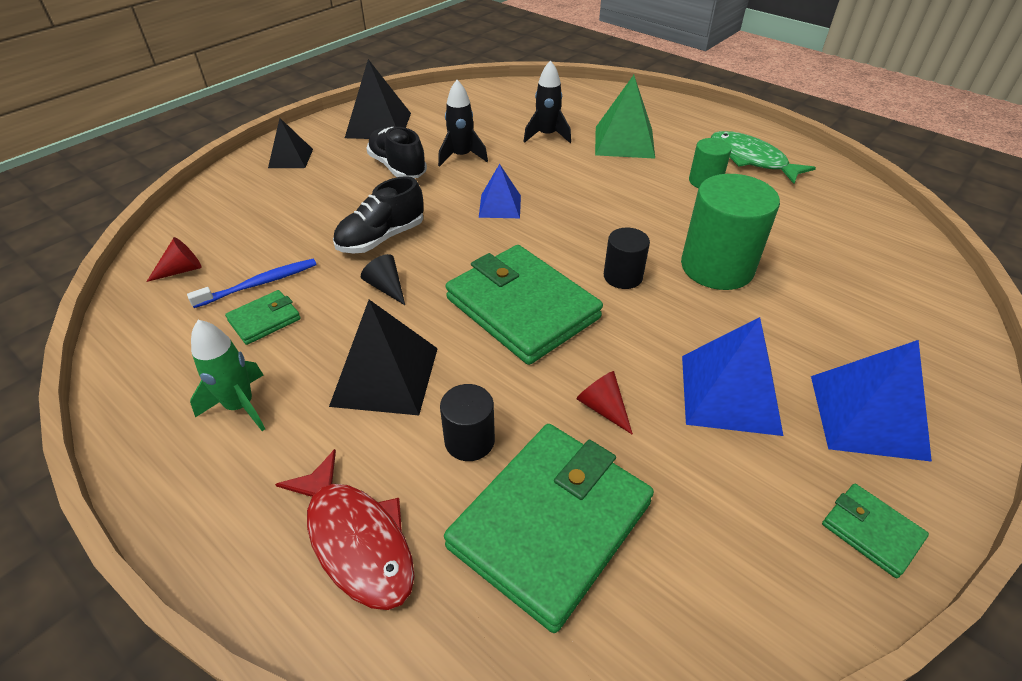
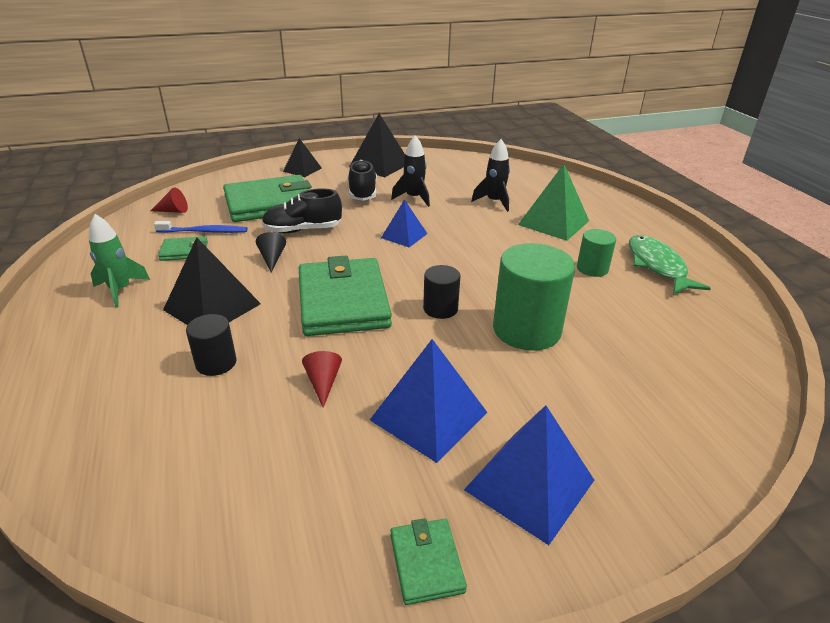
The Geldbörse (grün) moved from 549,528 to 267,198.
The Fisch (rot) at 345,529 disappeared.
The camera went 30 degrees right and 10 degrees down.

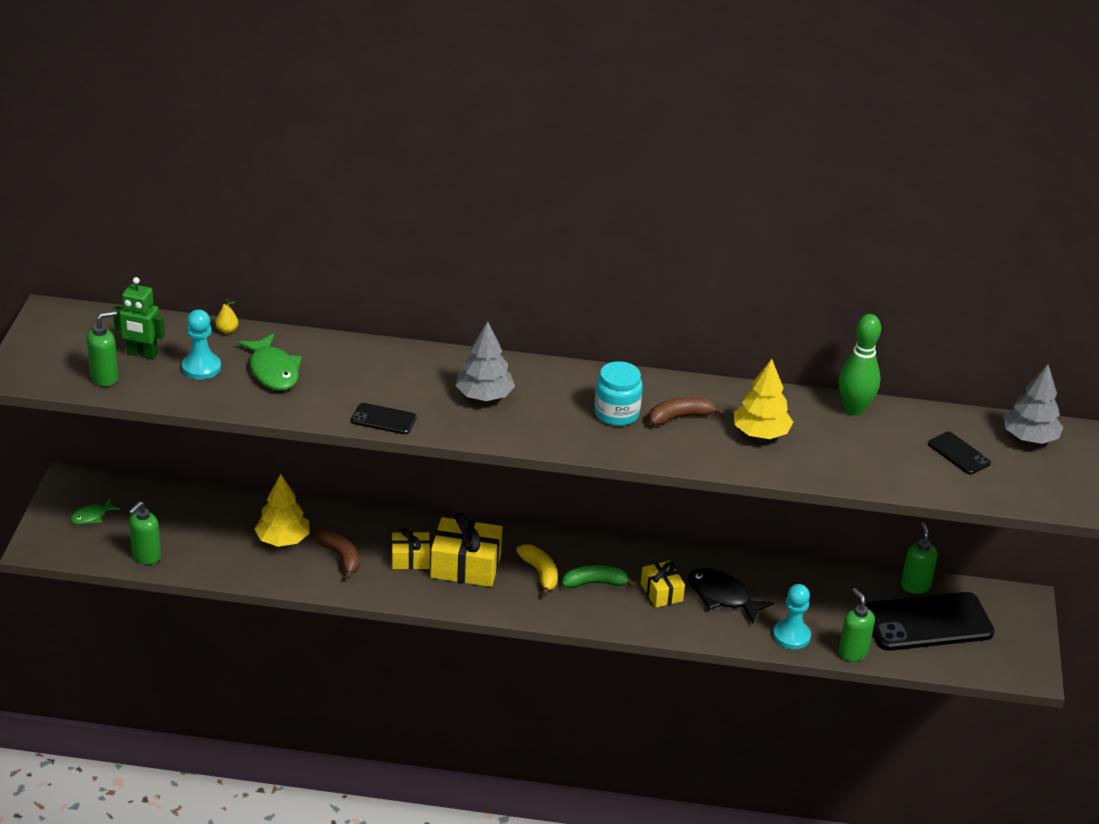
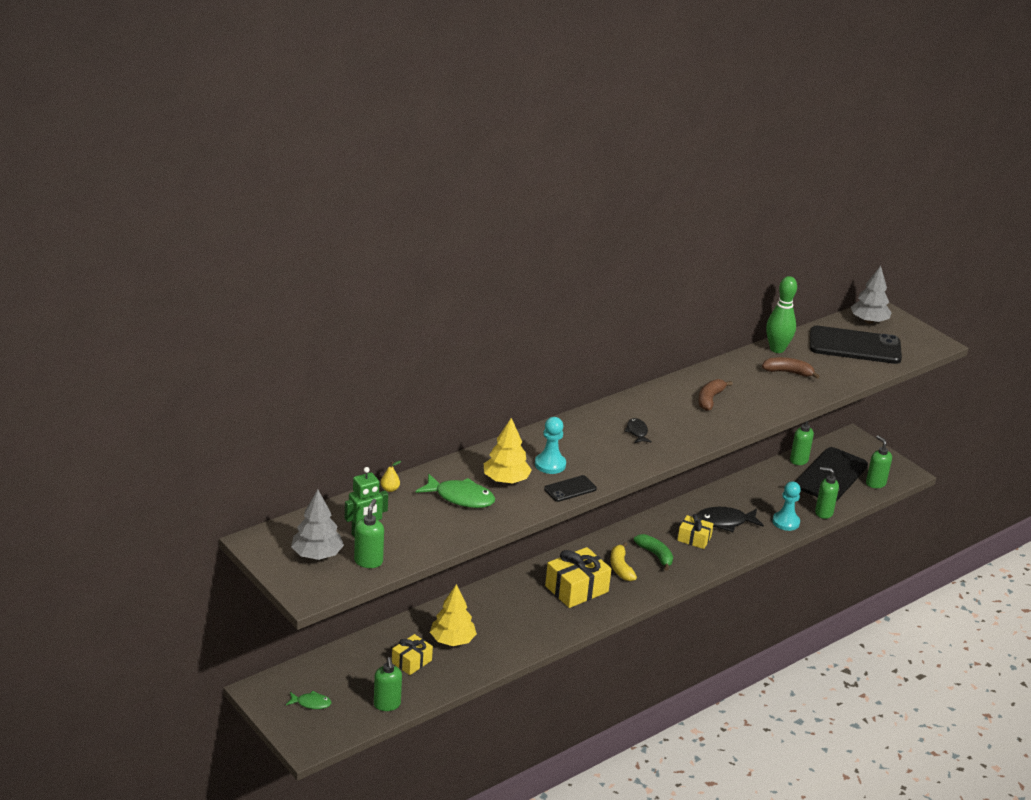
The Bauer (türkis) moved from 201,344 to 550,445.
The Baum (grau) moved from 485,361 to 317,525.
The Baum (gelb) moved from 763,399 to 508,451.
The Einmachglas (türkis) at 618,393 disappeared.
The Handy (schwarz) at 959,453 changed to 2.13 times the size.
The Fisch (grün) at 95,511 turned 90 degrees counterclockwise.
The Geschenk (gelb) moved from 411,548 to 412,654.
The Banane (braun) moved from 336,554 to 791,368.
The Banane (gelb) at 537,570 turned 120 degrees counterclockwise.
The Banane (grün) at 599,576 turned 105 degrees clockwise.
The Fisch (schwarz) at 638,430 appeared.
The Seifenspender (grün) at 879,461 appeared.
The camera went 45 degrees left and 5 degrees down.

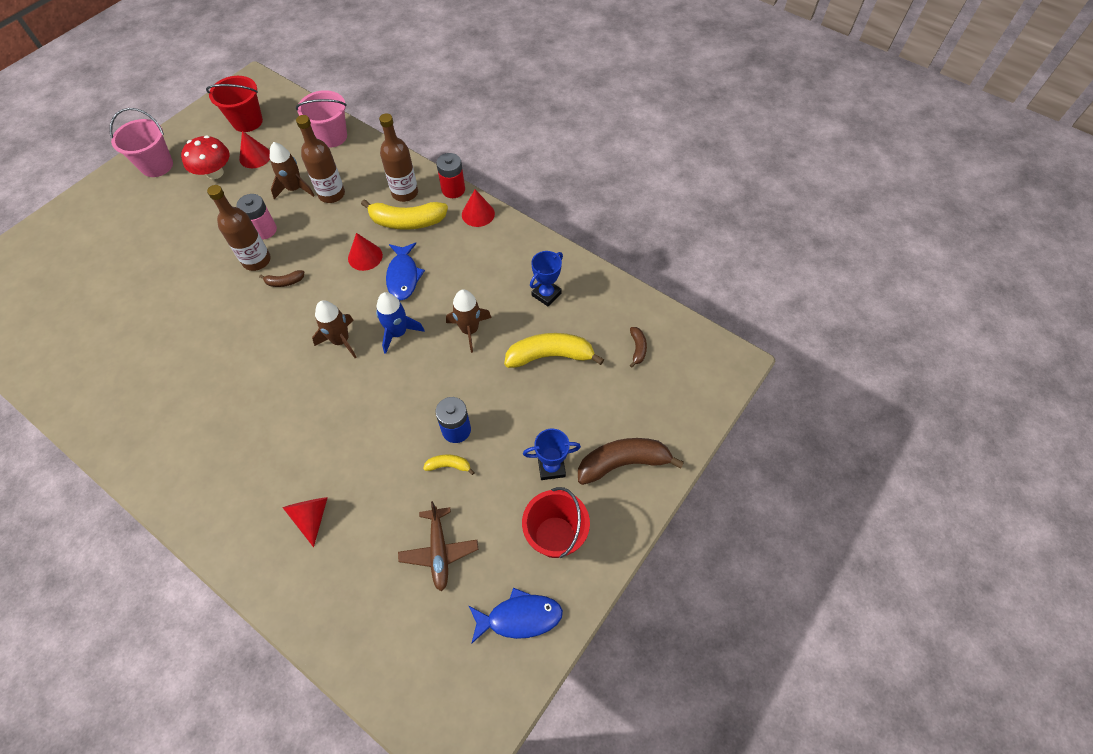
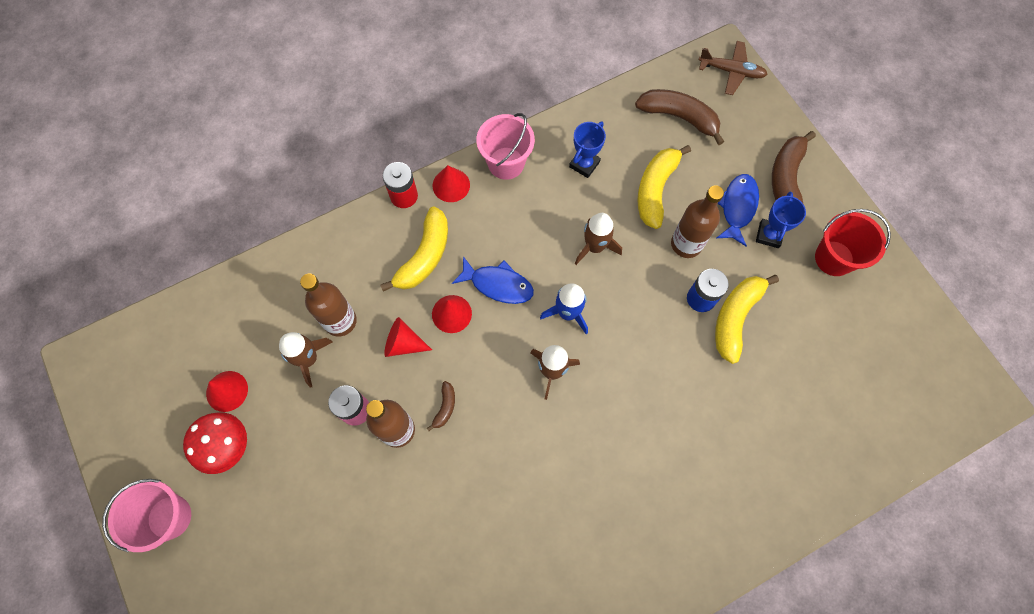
The Eimer (rot) at 234,104 disappeared.
The Eimer (rosa) moved from 321,119 to 505,146.
The Flasche (braun) moved from 398,157 to 697,221.
The Pokal (blau) at 546,278 turned 60 degrees clockwise.
The Banane (braun) at 638,347 changed to 2.08 times the size.
The Banane (gelb) at 449,464 changed to 2.08 times the size.
The Kegel (rot) moved from 305,522 to 408,337.
The Flugzeug (braun) moved from 438,546 to 733,68.
The Fisch (blau) moved from 516,616 to 738,210.
The camera went 65 degrees left and 10 degrees up.

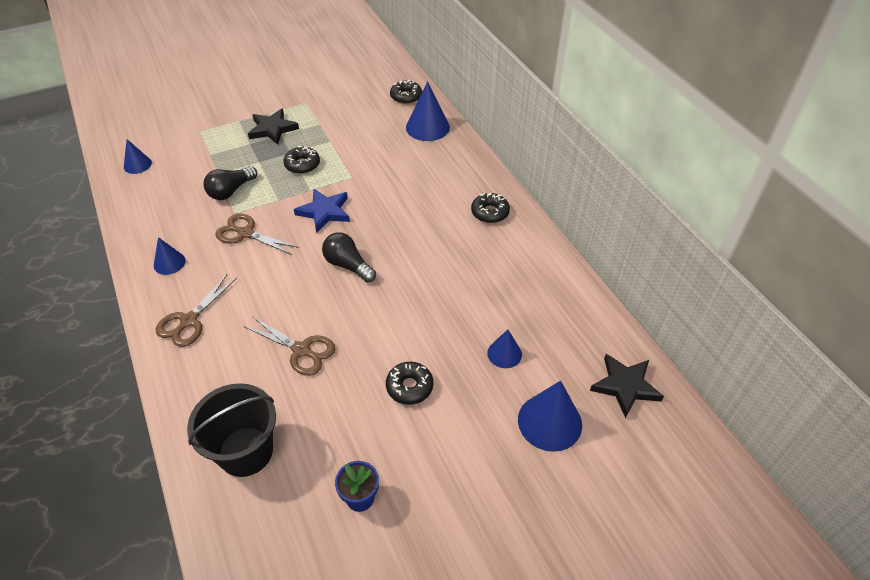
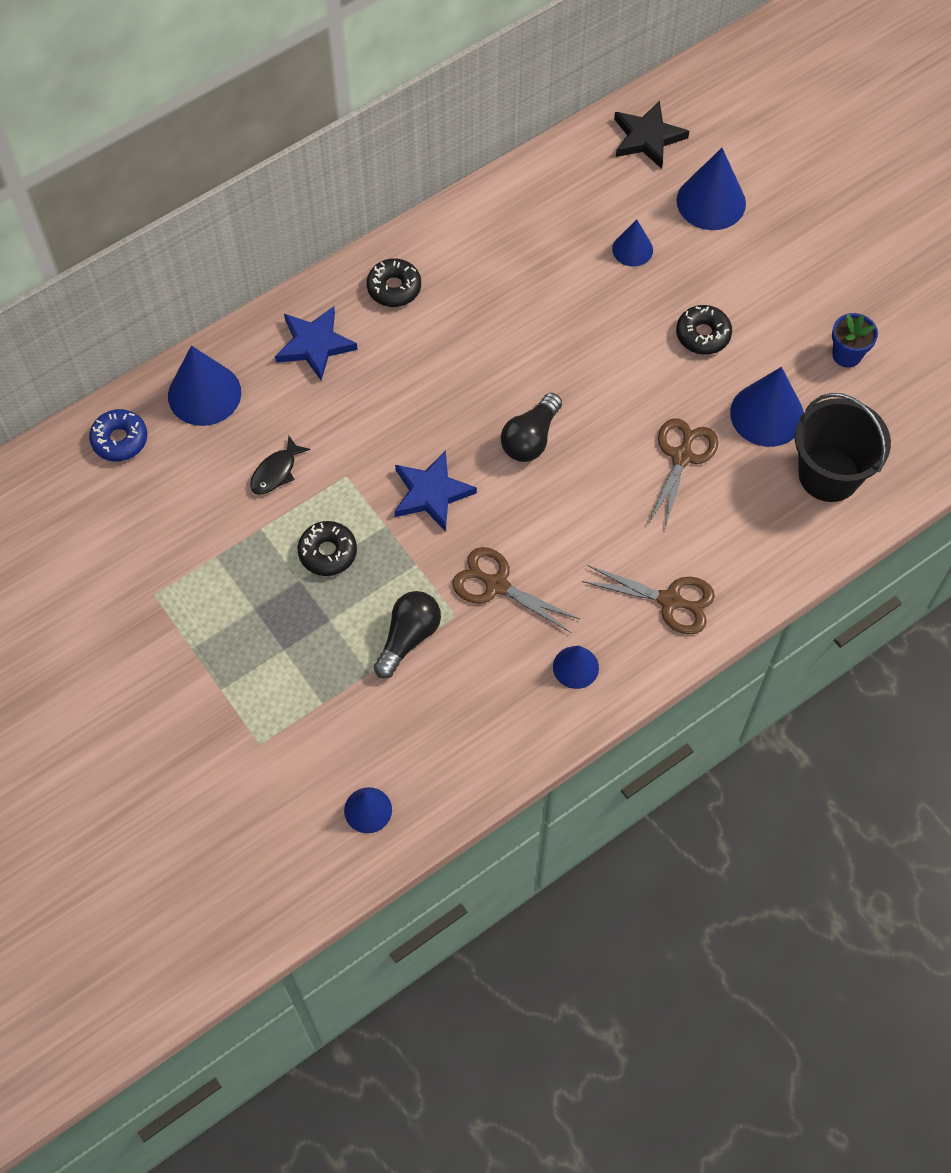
The Donut (schwarz) at 406,92 became the Donut (blau) at 118,435.
The Stern (schwarz) at 273,127 disappeared.
The Glühbirne (schwarz) at 230,183 turned 90 degrees counterclockwise.
The Schere (braun) at 257,234 turned 105 degrees clockwise.
The Stern (blau) at 316,343 appeared.
The Kegel (blau) at 767,407 appeared.
The Fisch (schwarz) at 280,465 appeared.
The camera went 100 degrees left and 15 degrees up.

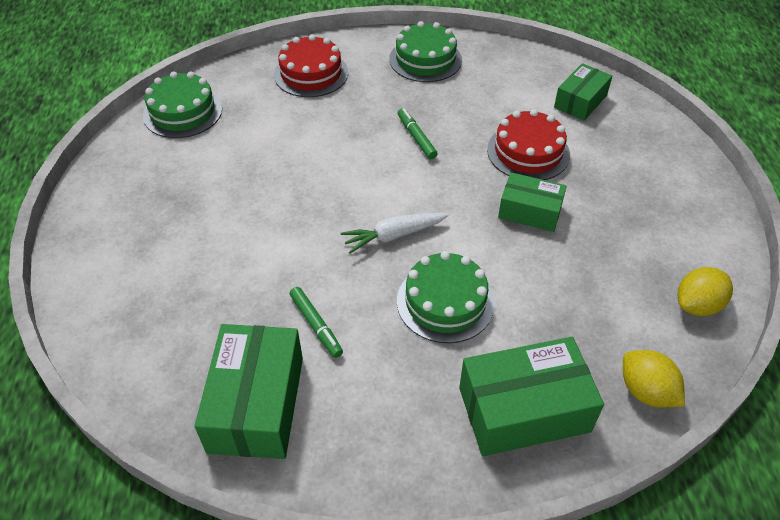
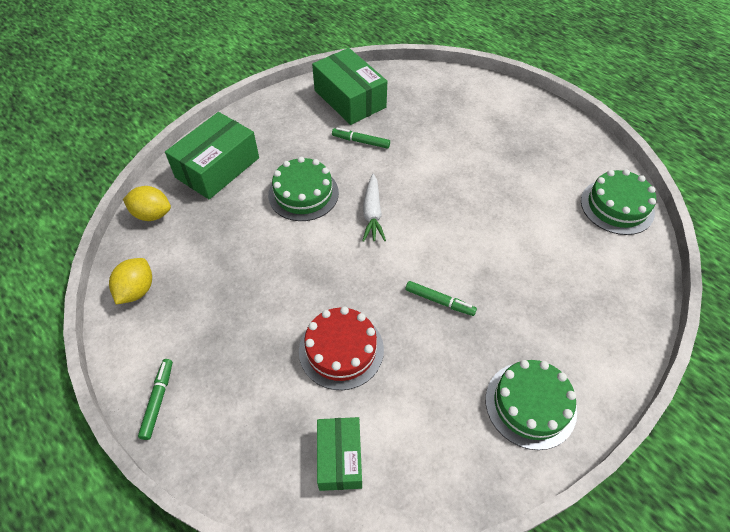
The Kuchen (rot) at 311,65 disappeared.
The Schachtel (grün) at 532,202 disappeared.
The Karotte (weiß) at 394,233 turned 150 degrees clockwise.
The Filzstift (grün) at 155,399 appeared.
The camera went 140 degrees right and 5 degrees up.

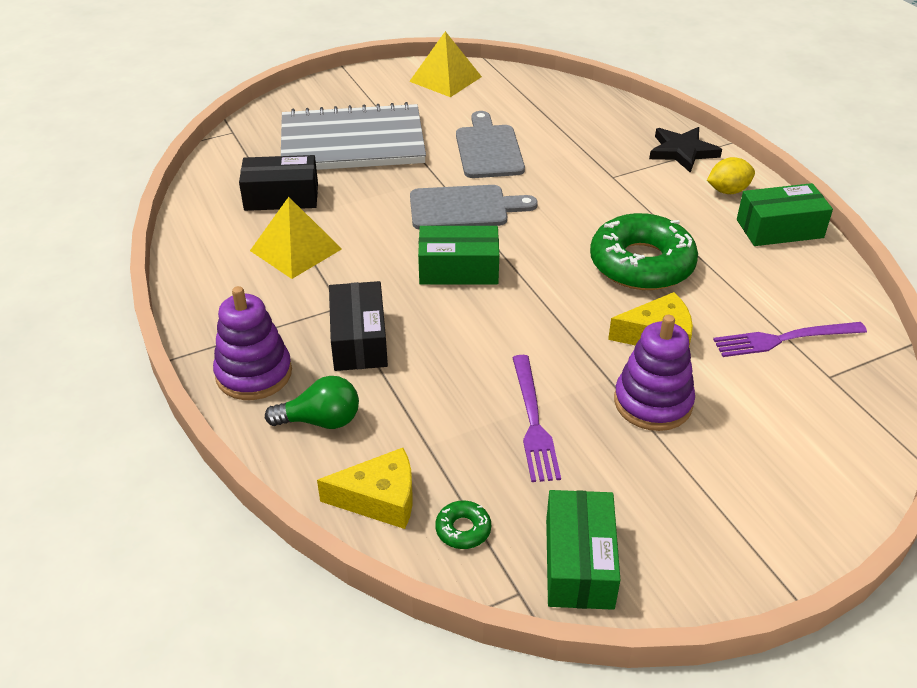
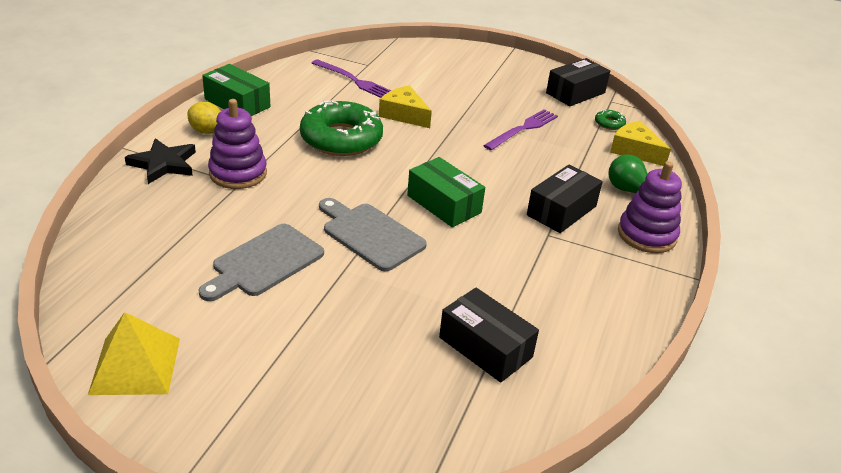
The Notizbuch (grau) at 353,136 disappeared.
The Pyramide (gelb) at 296,238 disappeared.
The Stapelspielzeug (lila) moved from 654,373 to 237,144.
The Schachtel (grün) at 583,550 became the Schachtel (schwarz) at 578,82.
The camera went 135 degrees left and 5 degrees down.

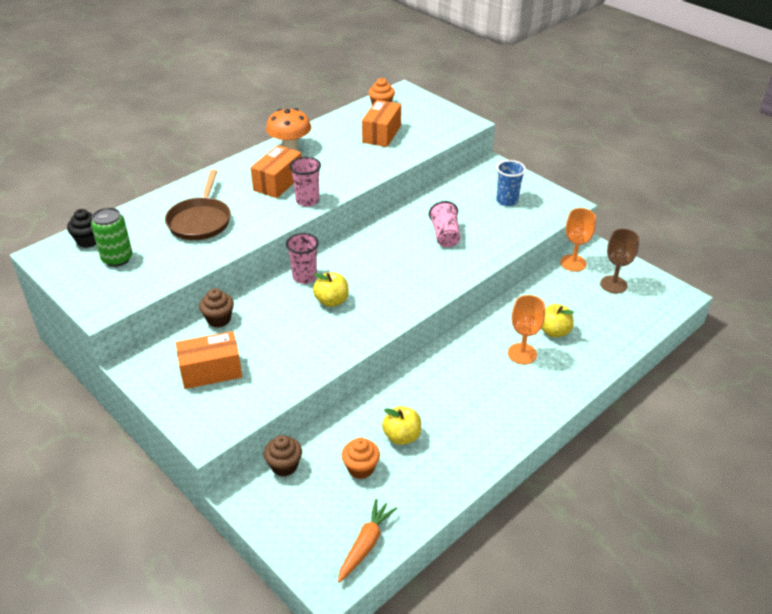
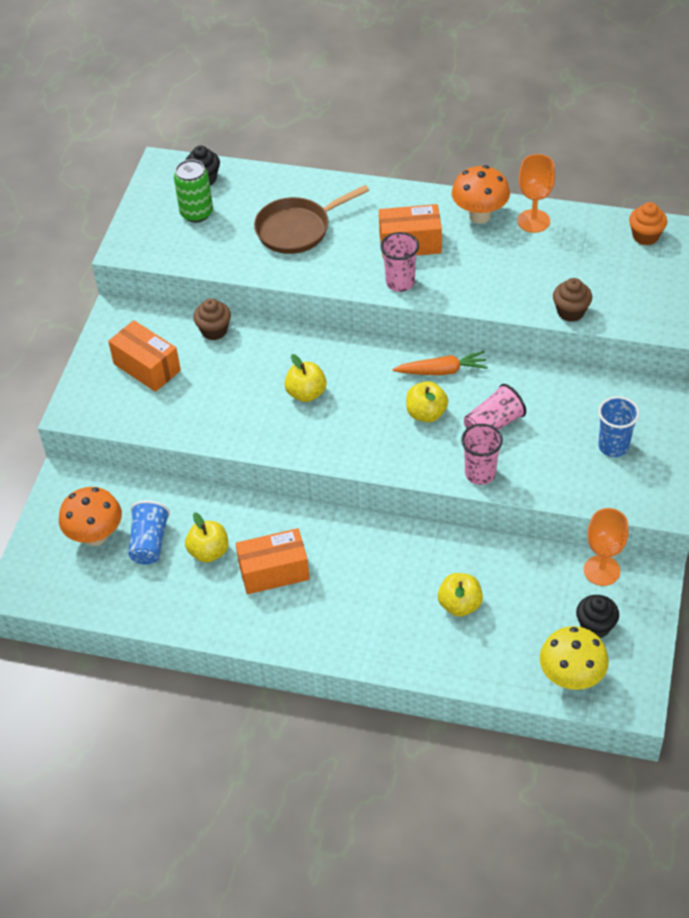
The Schachtel (orange) moved from 381,123 to 272,561.
The Kelch (braun) at 619,261 was replaced by the Muffin (schwarz) at 597,616.
The Becher (rosa) moved from 302,258 to 482,454.
The Kelch (orange) moved from 526,329 to 536,193.
The Muffin (braun) moved from 283,455 to 572,300.
The Muffin (orange) at 361,458 was replaced by the Becher (blau) at 149,532.
The Karotte (orange) moved from 367,541 to 440,363.
The Apfel (gelb) at 427,401 appeared.
The Pilz (orange) at 90,516 appeared.
The Pilz (gelb) at 574,658 appeared.
The camera went 60 degrees right and 10 degrees up.

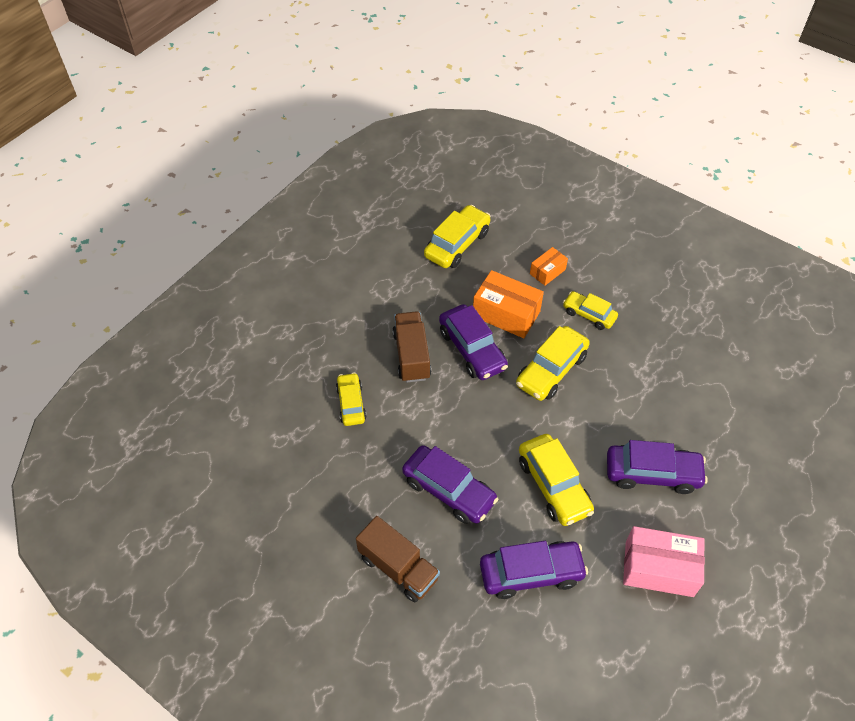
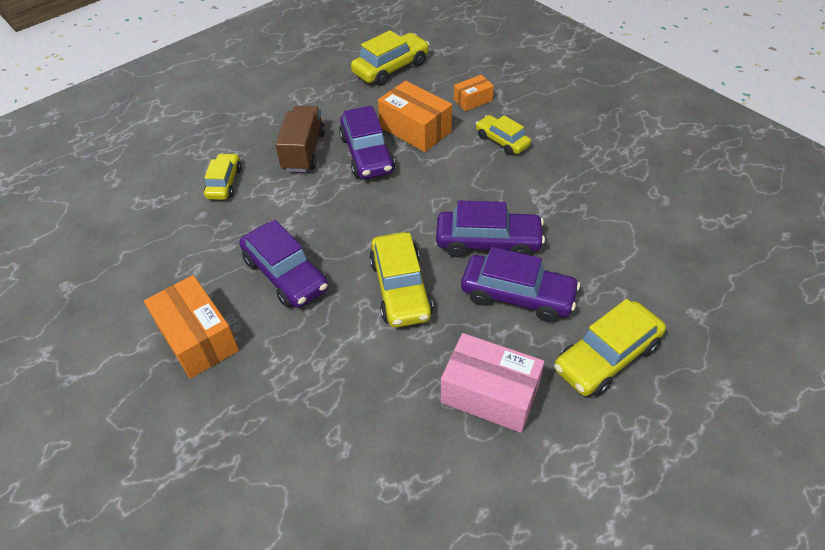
The Auto (gelb) moved from 553,363 to 610,347.
The Lastwagen (braun) at 398,559 was replaced by the Schachtel (orange) at 191,327.
The Auto (lila) moved from 534,570 to 490,228.
The camera went 15 degrees right and 5 degrees down.

